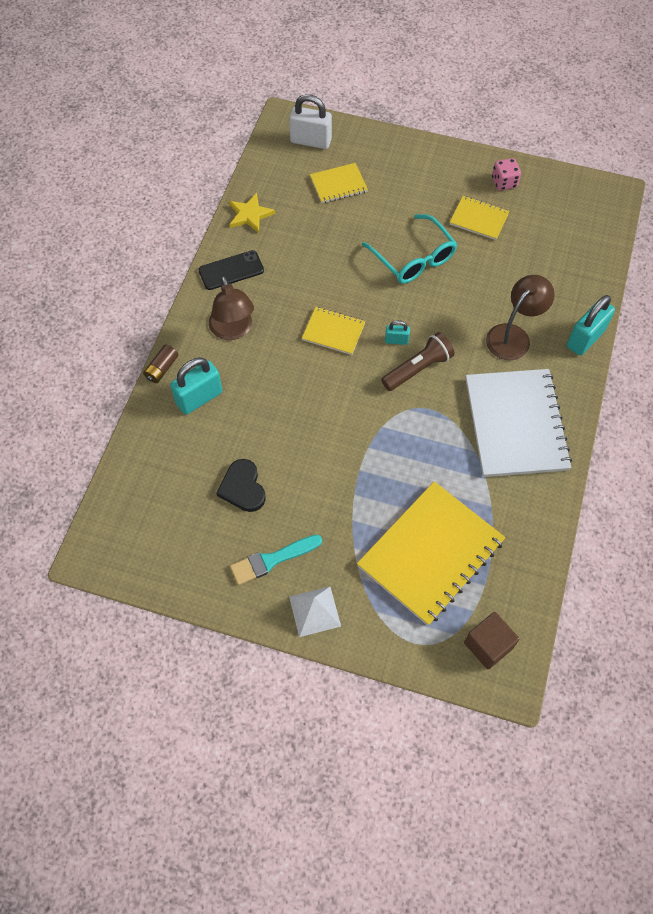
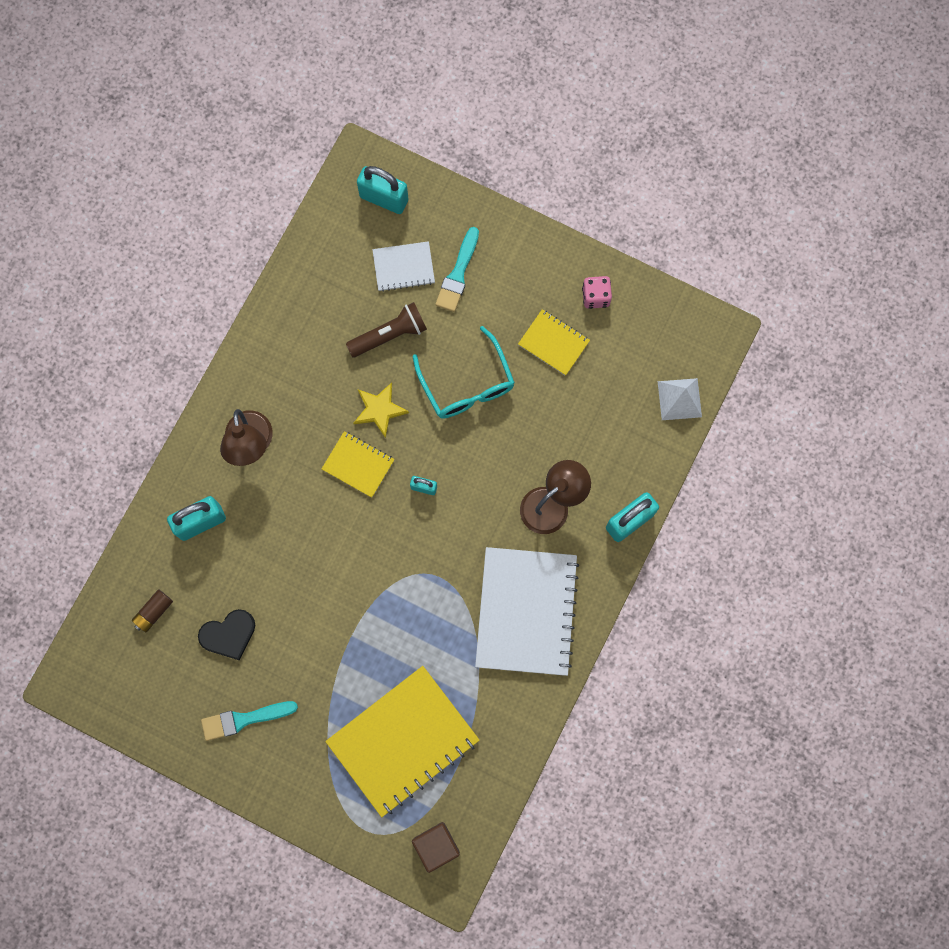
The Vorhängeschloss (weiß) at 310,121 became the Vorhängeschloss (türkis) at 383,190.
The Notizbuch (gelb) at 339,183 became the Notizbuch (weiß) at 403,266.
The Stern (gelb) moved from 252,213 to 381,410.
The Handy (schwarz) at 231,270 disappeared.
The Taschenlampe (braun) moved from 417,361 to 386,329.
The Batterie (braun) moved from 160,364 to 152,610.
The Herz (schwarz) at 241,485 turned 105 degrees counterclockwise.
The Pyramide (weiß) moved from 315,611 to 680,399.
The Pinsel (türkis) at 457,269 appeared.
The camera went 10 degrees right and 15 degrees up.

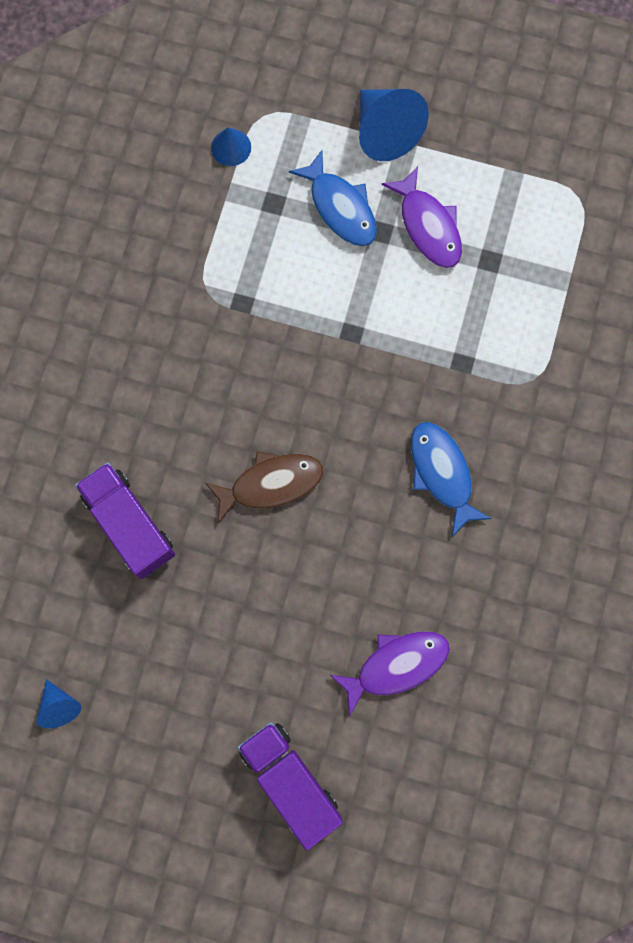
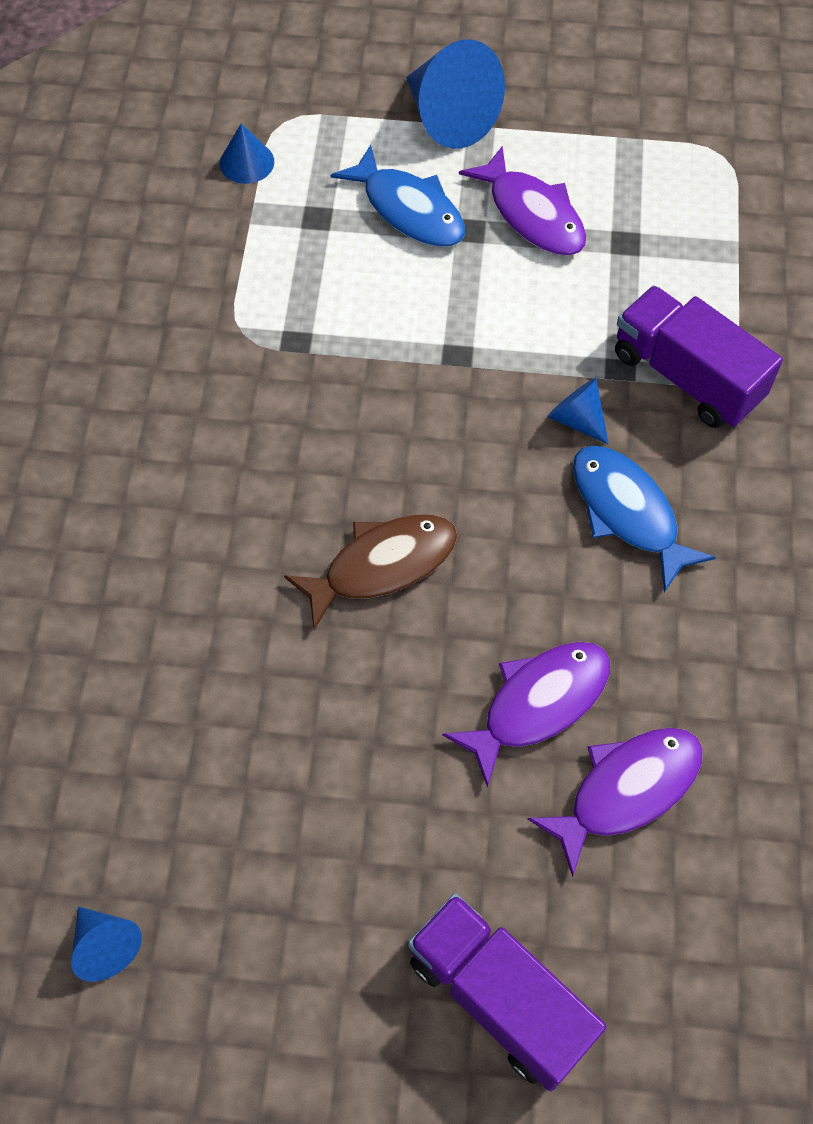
The Lastwagen (lila) moved from 125,520 to 699,356.
The Kegel (blau) at 578,411 appeared.
The Fisch (lila) at 526,715 appeared.
The camera went 10 degrees left and 15 degrees down.

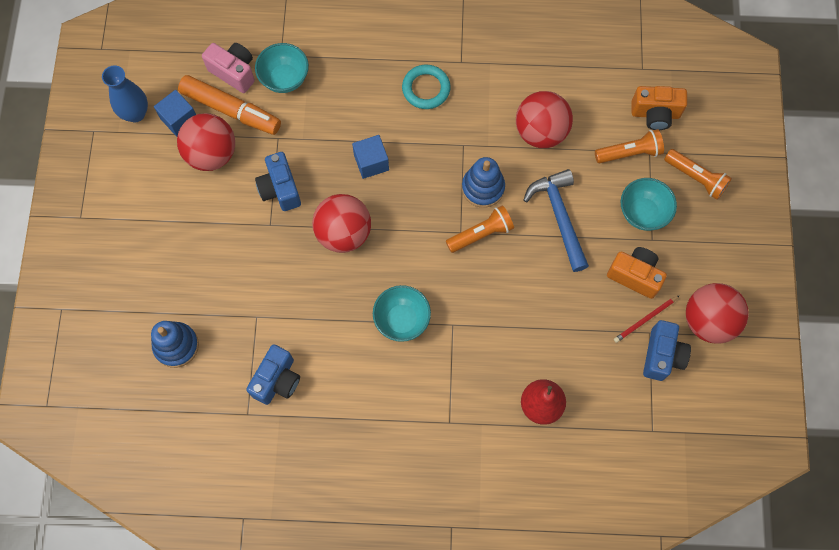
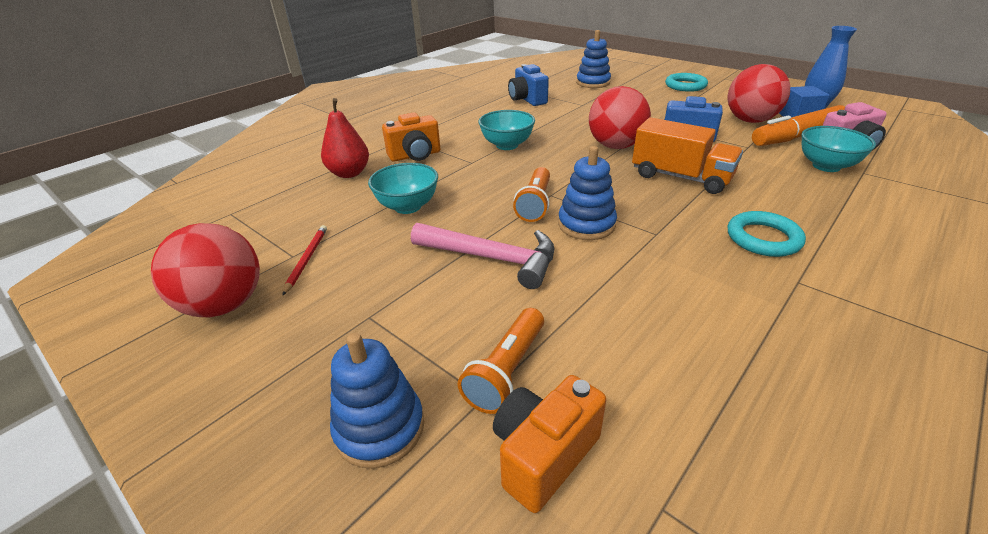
The Ball (rot) at 544,119 disappeared.
The Kubus (blau) at 370,157 was replaced by the Lastwagen (orange) at 687,155.
The Taschenlampe (orange) at 698,174 was replaced by the Stapelspielzeug (blau) at 377,400.
The Hammer (blau) at 556,220 became the Hammer (rosa) at 482,256.
The Schüssel (türkis) moved from 649,204 to 403,188.
The Kamera (orange) moved from 637,273 to 411,137.
The Kamera (blau) at 667,350 disappeared.
The Ring (türkis) at 686,82 appeared.
The camera went 130 degrees right and 35 degrees down.

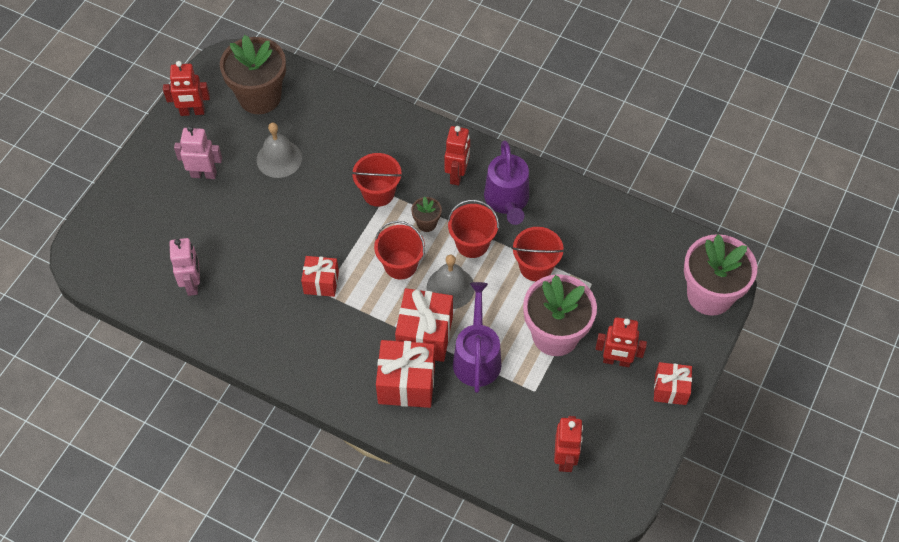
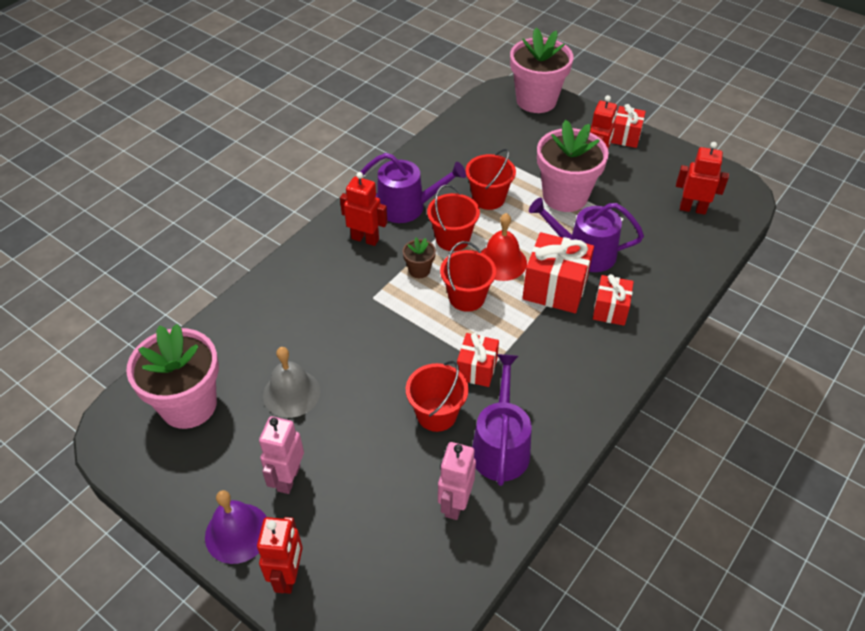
The Blumentopf (braun) at 253,74 became the Blumentopf (rosa) at 172,376.
The Roboter (rot) moved from 186,88 to 280,555.
The Eimer (rot) moved from 377,180 to 437,396.
The Roboter (rosa) at 185,267 turned 75 degrees counterclockwise.
The Glocke (grau) at 450,281 became the Glocke (rot) at 504,247.
The Geschenk (rot) at 405,374 changed to 0.62 times the size.
The Gießkanne (lila) at 502,420 appeared.
The Glocke (lila) at 236,527 appeared.
The camera went 80 degrees left and 10 degrees down.

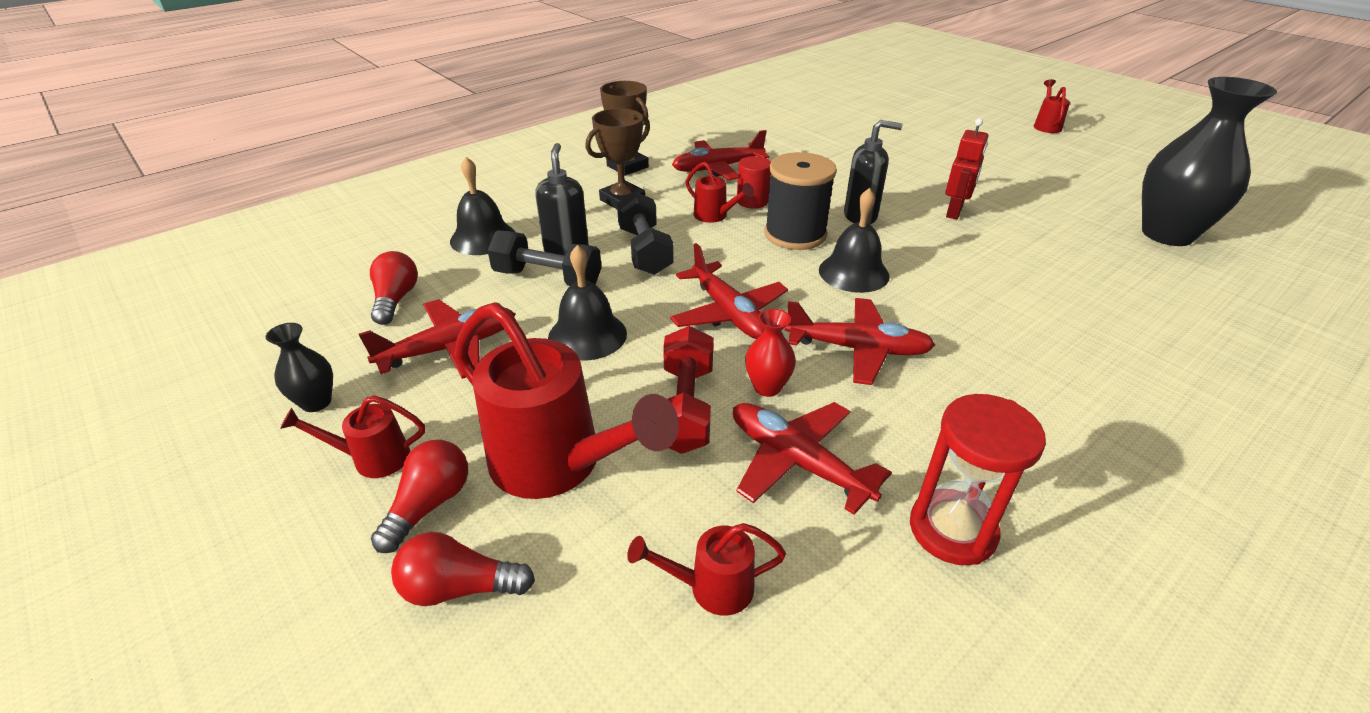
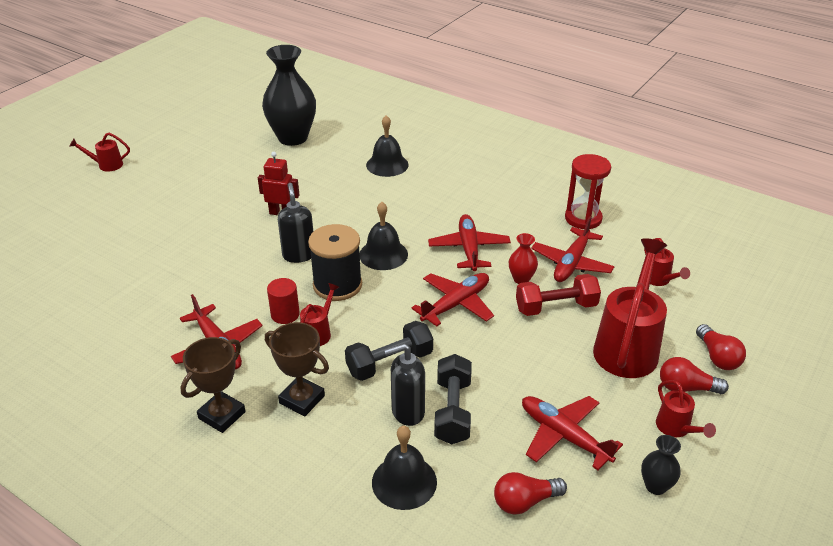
The Glocke (schwarz) moved from 587,303 to 387,146.
The camera went 105 degrees left and 0 degrees up.

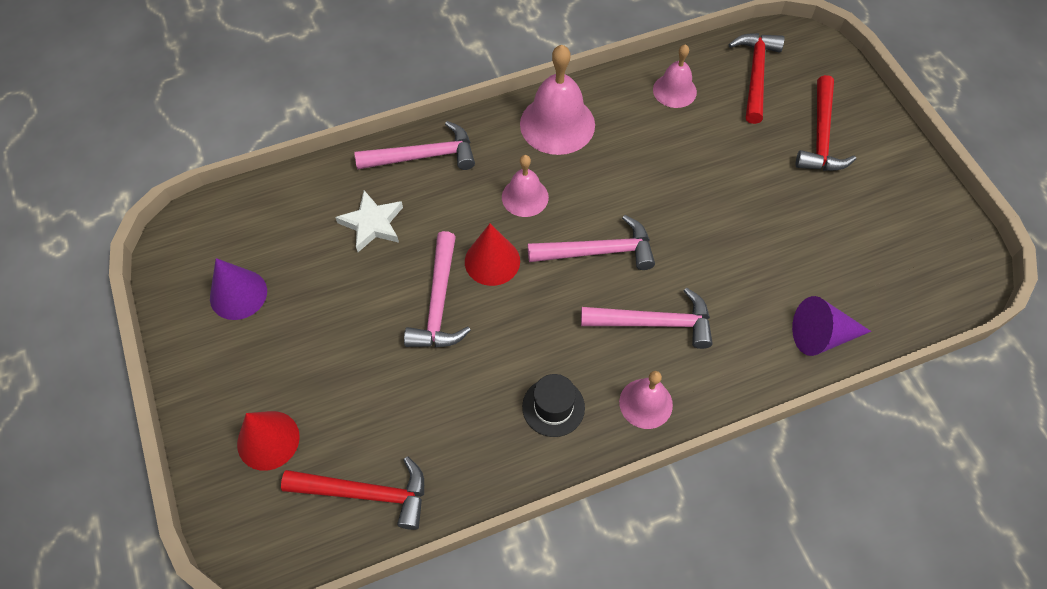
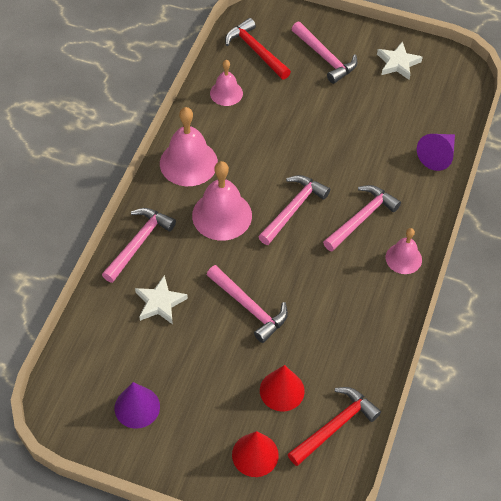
The Hammer (rot) at 826,123 became the Hammer (rosa) at 324,53.
The Glocke (rosa) at 525,186 changed to 1.68 times the size.
The Kegel (rot) moved from 492,254 to 282,388.
The Hut (schwarz) at 553,405 disappeared.
The Stern (weiß) at 400,60 appeared.
The camera went 50 degrees left and 5 degrees down.

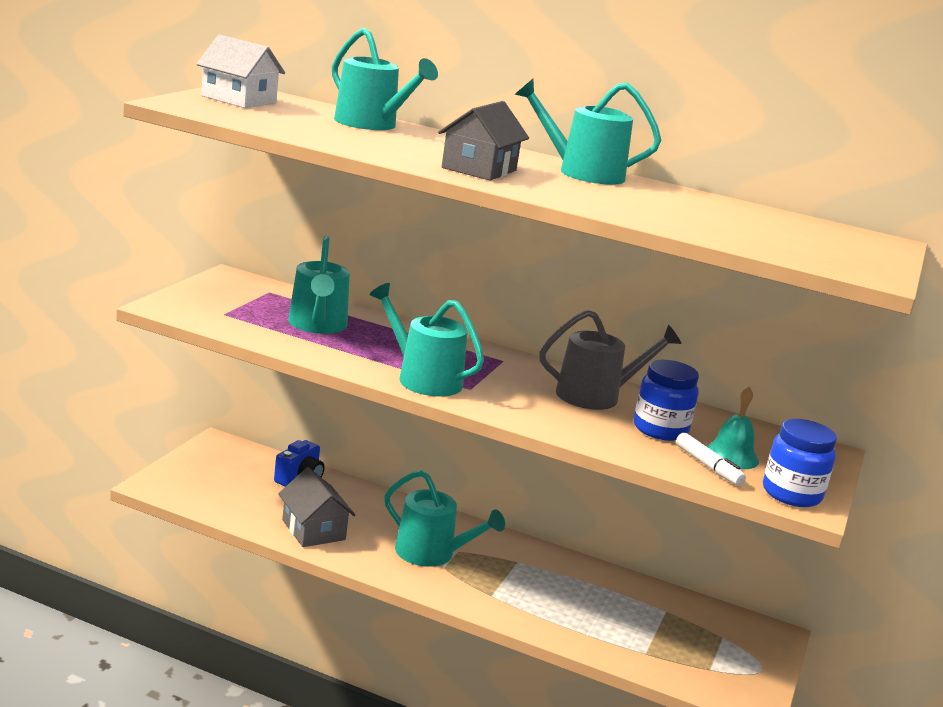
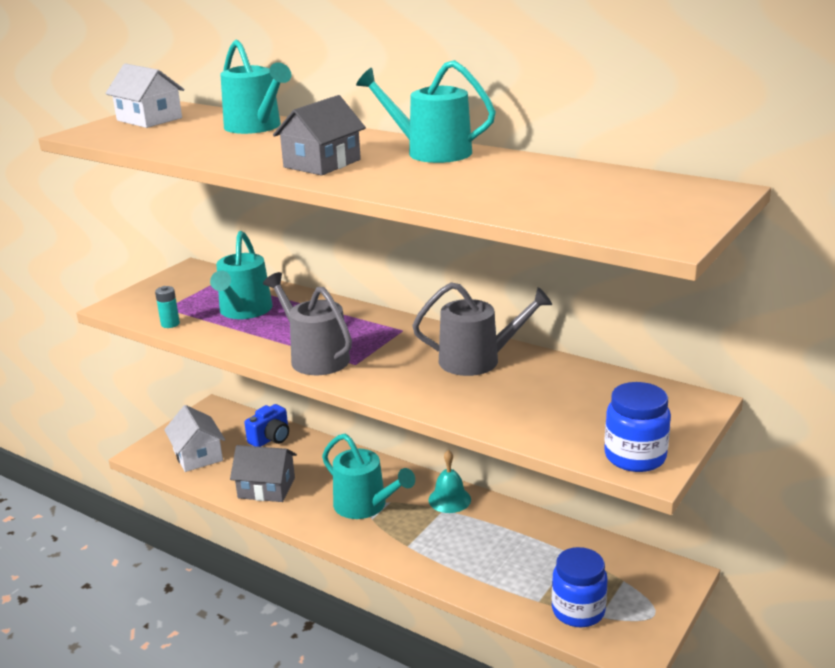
The Gießkanne (türkis) at 426,340 became the Gießkanne (grau) at 307,323.
The Einmachglas (blau) moved from 666,400 to 580,587.
The Glocke (türkis) moved from 732,428 to 449,481.
The Filzstift (weiß) at 711,459 disappeared.
The Haus (grau) at 316,507 turned 60 degrees counterclockwise.
The Batterie (türkis) at 167,307 appeared.
The Haus (weiß) at 194,438 appeared.
The camera went 15 degrees right and 5 degrees up.

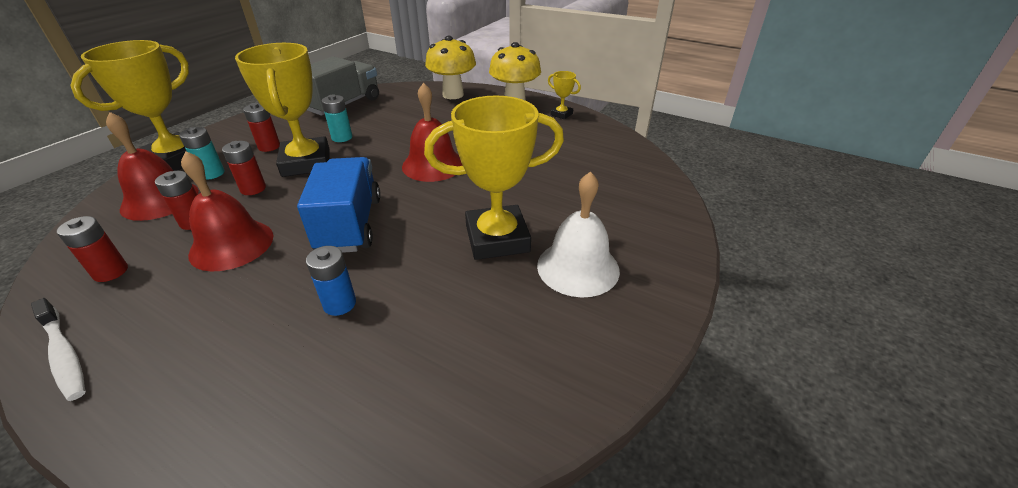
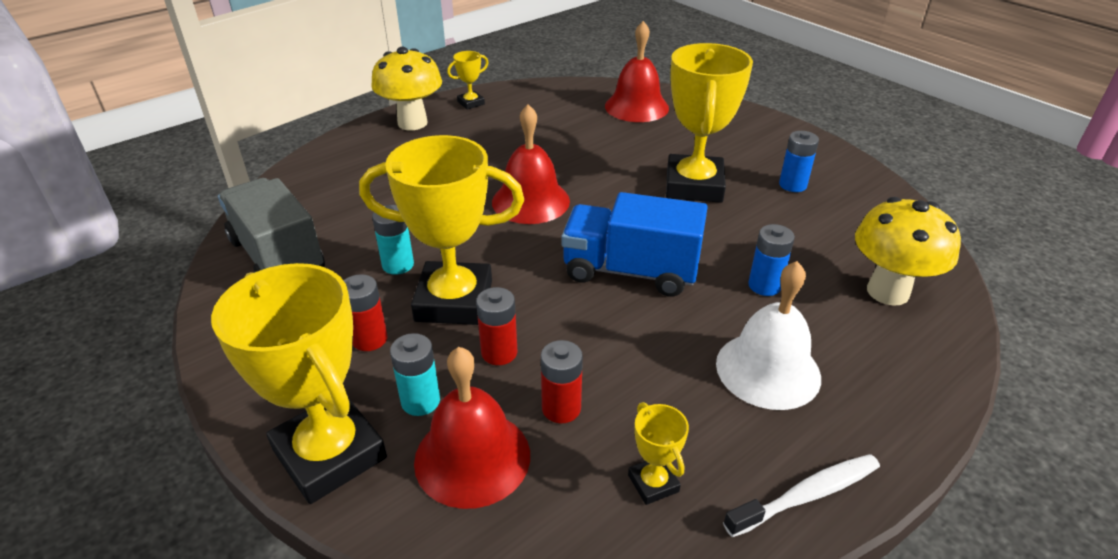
The Pilz (gelb) moved from 450,67 to 908,251.
The Glocke (rot) moved from 227,211 to 637,71.
The Glocke (weiß) moved from 578,234 to 768,335.
The Batterie (rot) at 92,249 was replaced by the Pokal (gelb) at 658,453.
The Batterie (blau) at 799,161 appeared.
The camera went 70 degrees left and 0 degrees up.

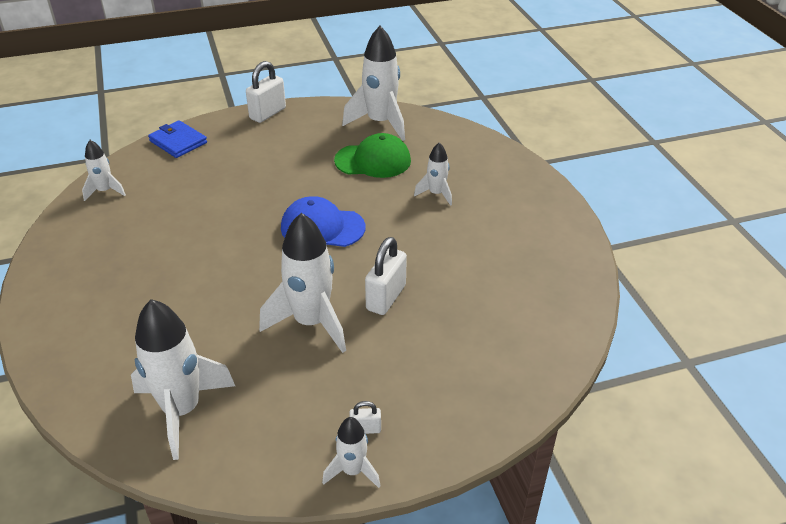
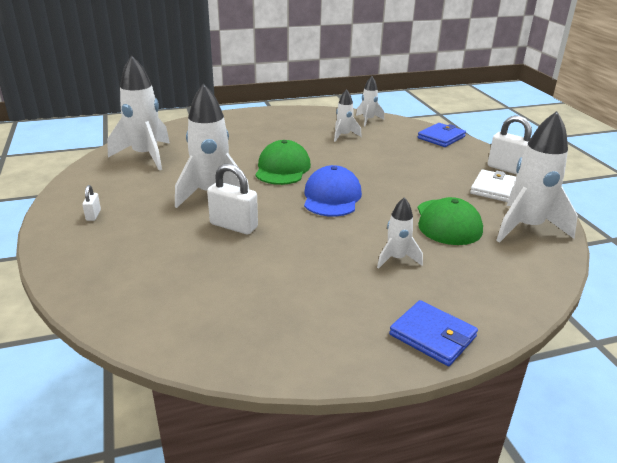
The Rakete (weiß) moved from 351,452 to 348,115.
The Kappe (grün) at 283,162 appeared.
The Geldbörse (weiß) at 493,185 appeared.
The Geldbörse (blau) at 433,333 appeared.
The camera went 90 degrees right and 10 degrees down.

